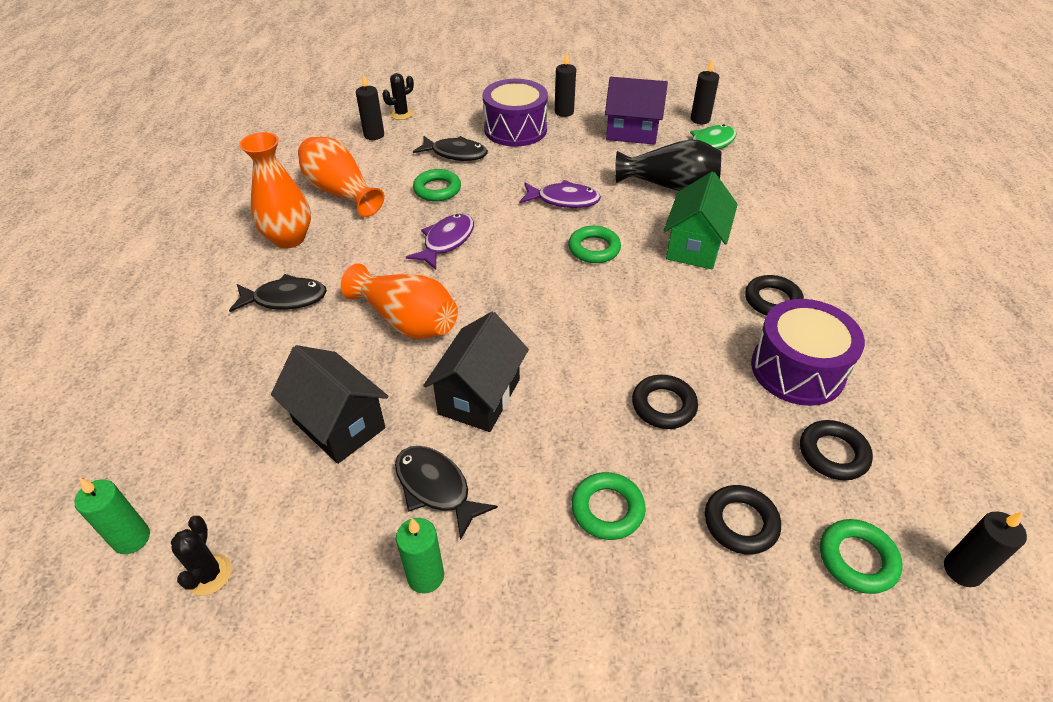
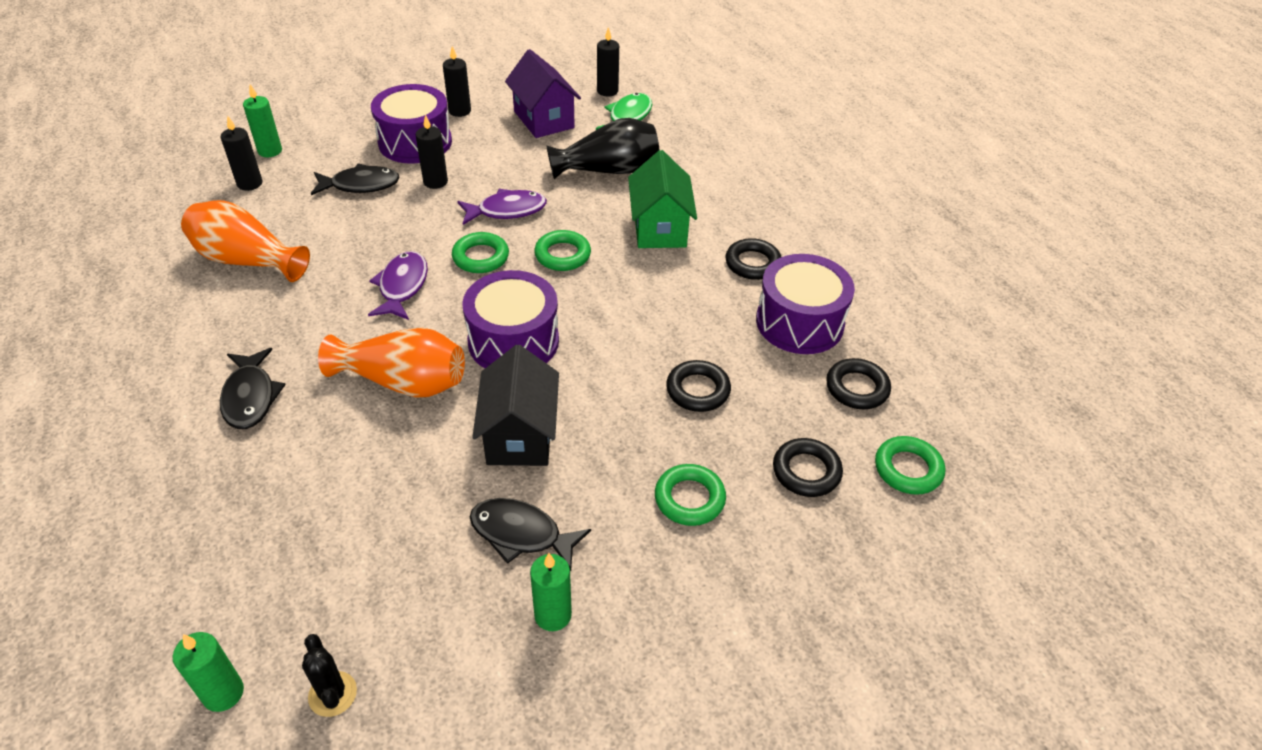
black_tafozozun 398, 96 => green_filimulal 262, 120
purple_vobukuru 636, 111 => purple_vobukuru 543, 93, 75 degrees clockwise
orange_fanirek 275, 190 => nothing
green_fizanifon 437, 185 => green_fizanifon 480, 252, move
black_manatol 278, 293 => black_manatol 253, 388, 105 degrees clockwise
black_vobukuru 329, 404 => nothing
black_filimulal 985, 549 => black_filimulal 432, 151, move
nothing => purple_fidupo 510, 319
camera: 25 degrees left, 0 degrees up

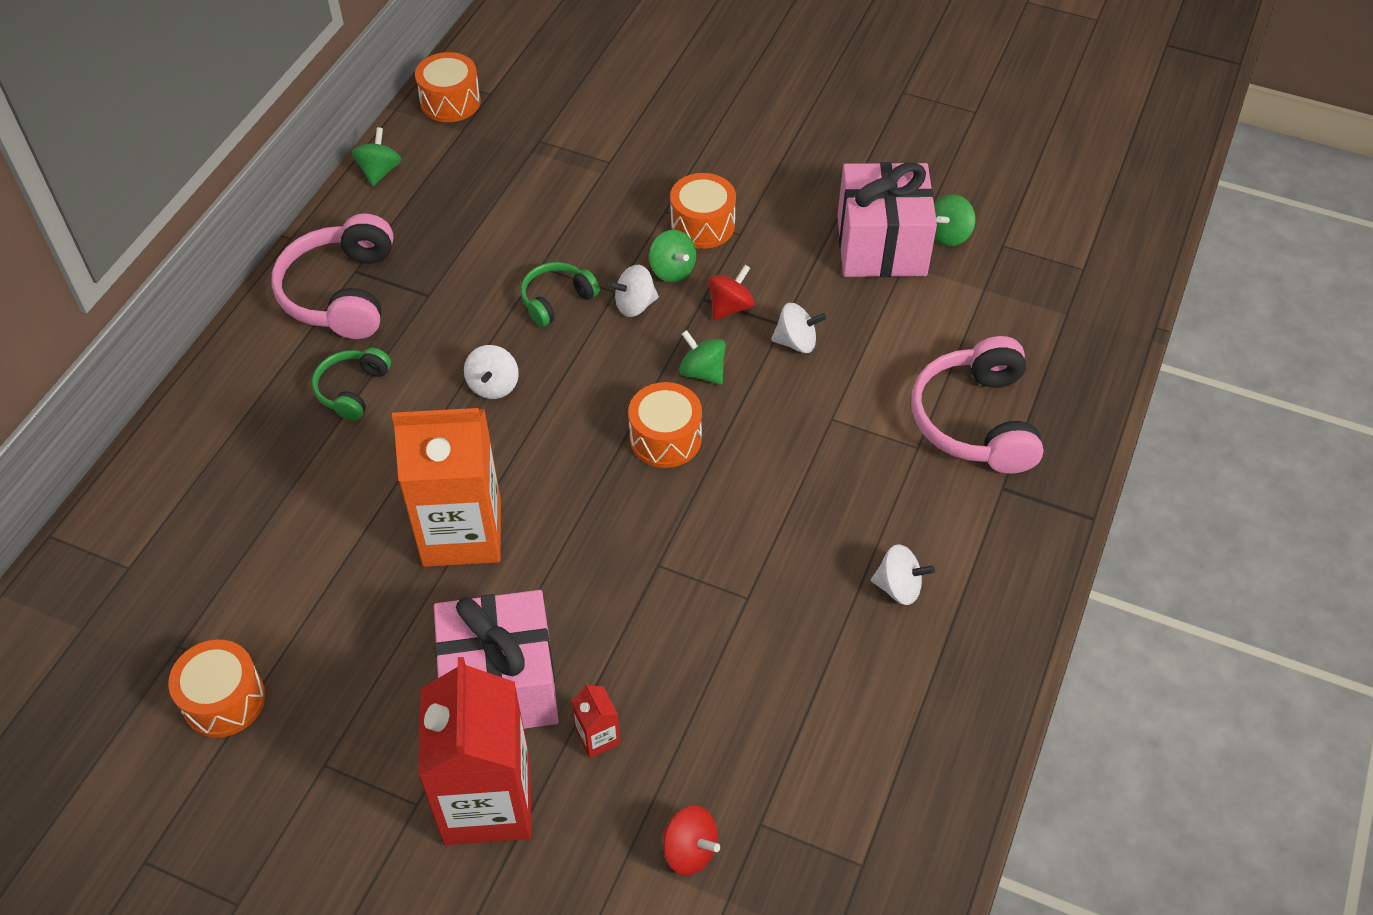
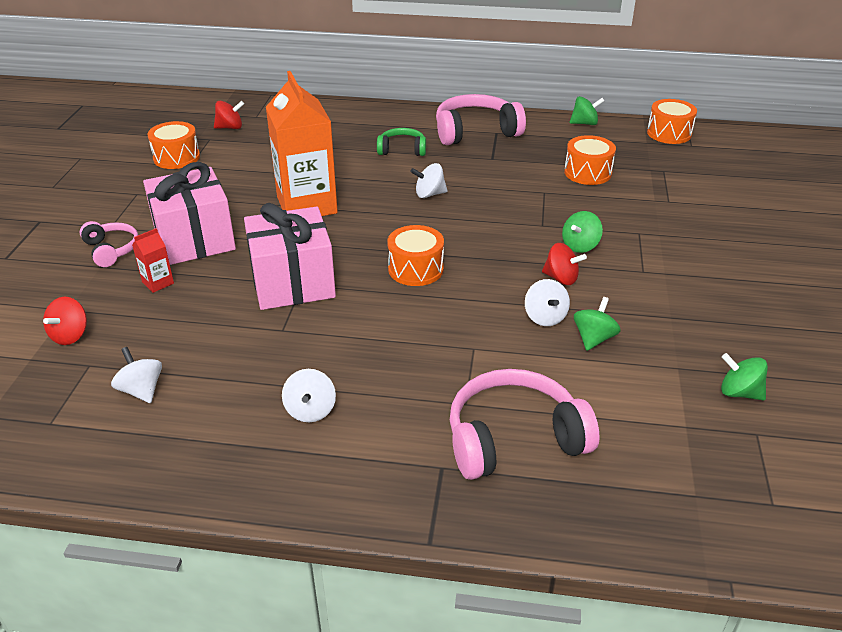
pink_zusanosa 887, 219 => pink_zusanosa 290, 256, move
orange_fidupo 703, 211 => orange_fidupo 590, 160, move
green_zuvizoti 560, 294 => nothing
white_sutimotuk 633, 291 => white_sutimotuk 136, 375, move
green_sutimotuk 702, 357 => green_sutimotuk 597, 324, move
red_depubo 474, 751 => pink_zuvizoti 109, 244
nothing => red_sutimotuk 229, 115
camera: 75 degrees right, 15 degrees down

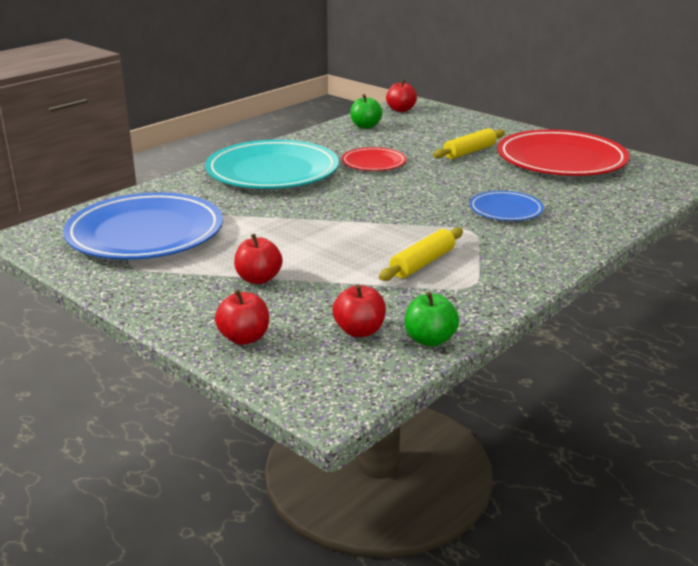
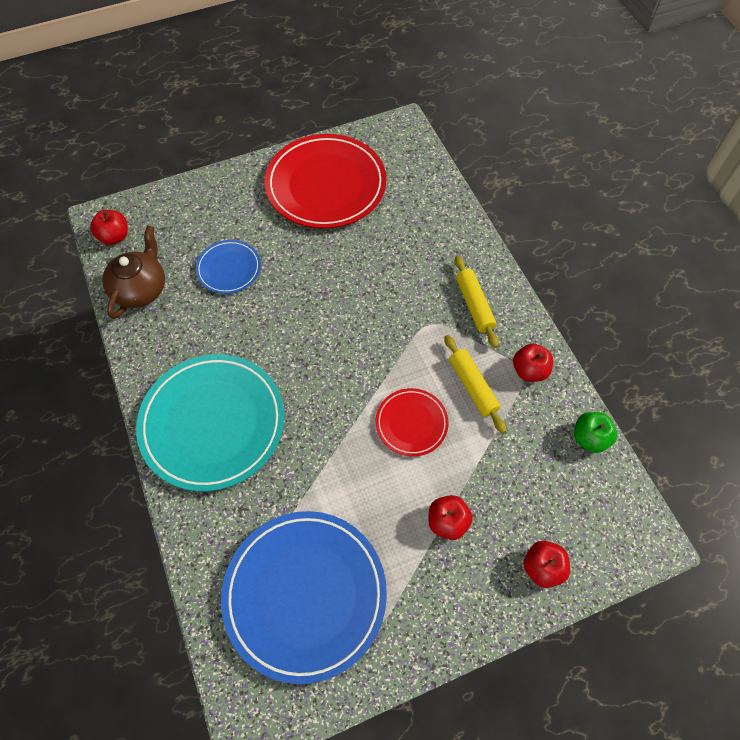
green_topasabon 366, 111 => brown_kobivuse 133, 272
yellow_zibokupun 469, 143 => yellow_zibokupun 477, 302, move
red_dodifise 374, 159 => red_dodifise 412, 422, move
blue_dodifise 506, 206 => blue_dodifise 228, 267, move
red_topasabon 359, 310 => red_topasabon 533, 362, move
camera: 65 degrees left, 35 degrees up

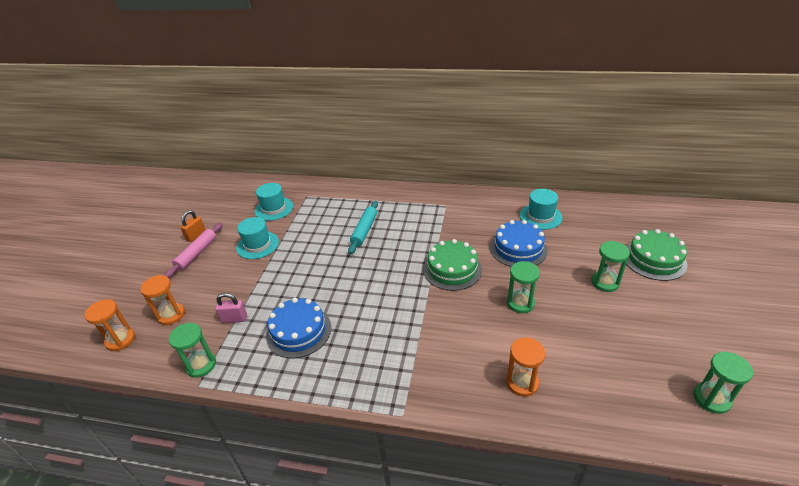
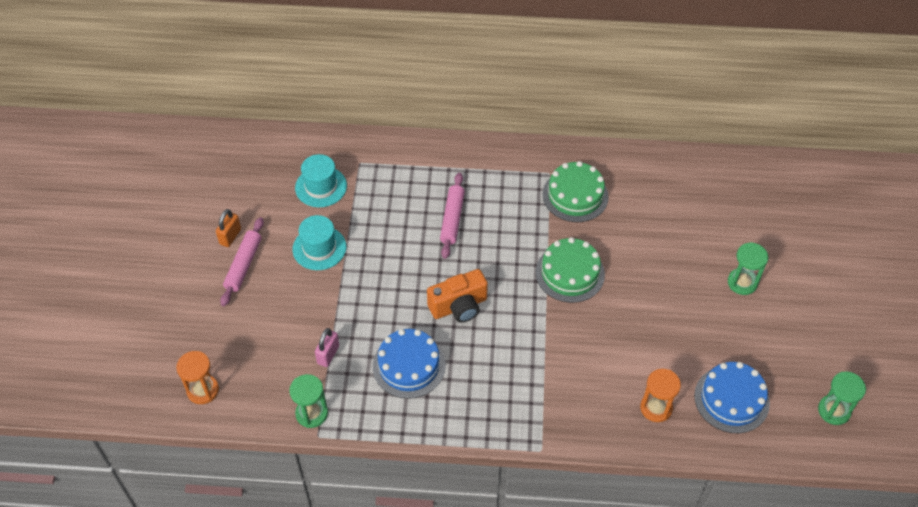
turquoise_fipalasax 541, 209 => nothing
turquoise_zibokupun 363, 227 => pink_zibokupun 452, 216
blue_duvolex 519, 243 => blue_duvolex 732, 397, move
green_duvolex 657, 255 => green_duvolex 576, 191, move
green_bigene 523, 287 => nothing
orange_bigene 162, 300 => nothing
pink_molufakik 231, 308 => pink_molufakik 327, 347, 60 degrees counterclockwise
nothing => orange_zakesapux 457, 296
camera: 10 degrees left, 15 degrees up

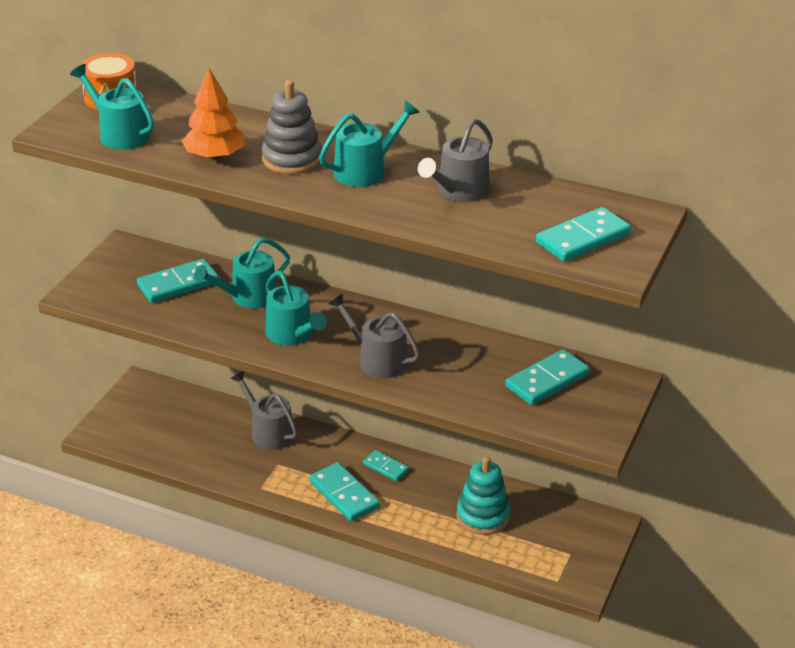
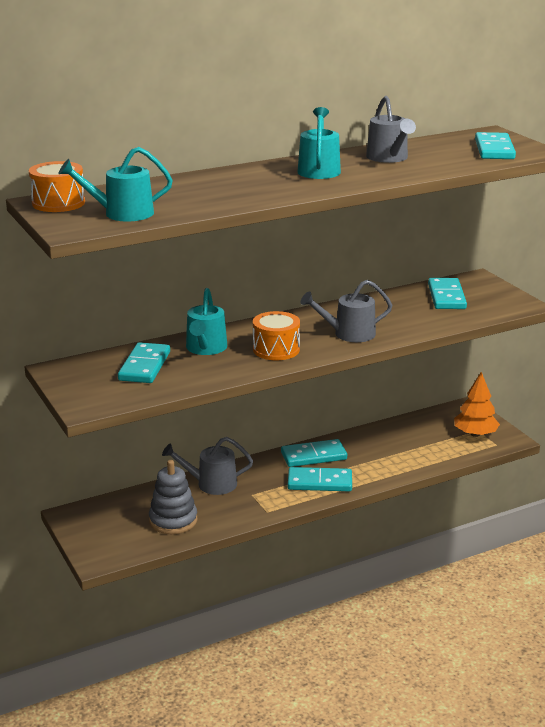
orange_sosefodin 213, 114 => orange_sosefodin 477, 404, move
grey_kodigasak 292, 127 => grey_kodigasak 173, 497, move
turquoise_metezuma 296, 308 => orange_fidupo 276, 335
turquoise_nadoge 386, 465 => turquoise_nadoge 314, 453, x1.67
turquoise_kodigasak 483, 495 => nothing
camera: 50 degrees left, 10 degrees down

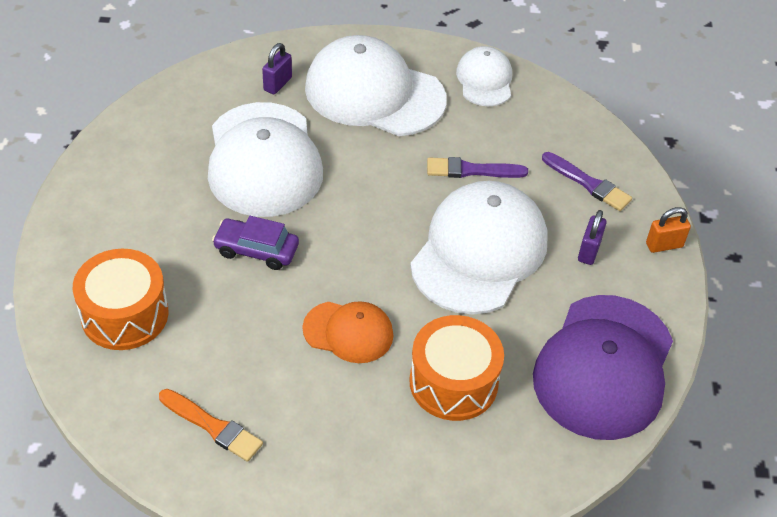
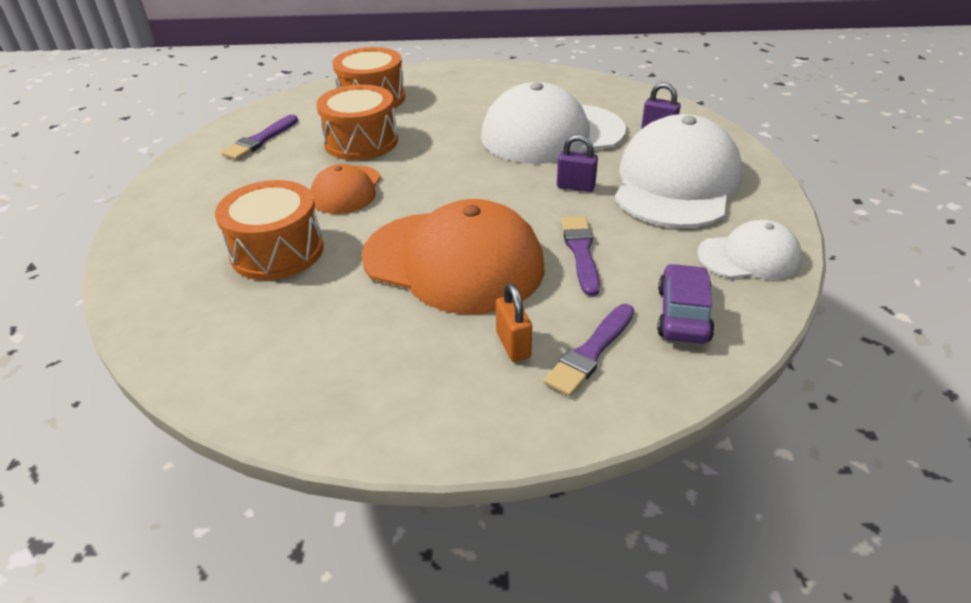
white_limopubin 479, 248 => orange_limopubin 453, 256
orange_molufakik 668, 230 => orange_molufakik 514, 322, move
purple_molufakik 592, 237 => purple_molufakik 577, 163, move
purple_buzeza 255, 243 => purple_buzeza 686, 304, move
purple_limopubin 603, 367 => nothing
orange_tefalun 211, 425 => purple_tefalun 260, 137
nothing => orange_fidupo 357, 122
camera: 90 degrees right, 10 degrees down

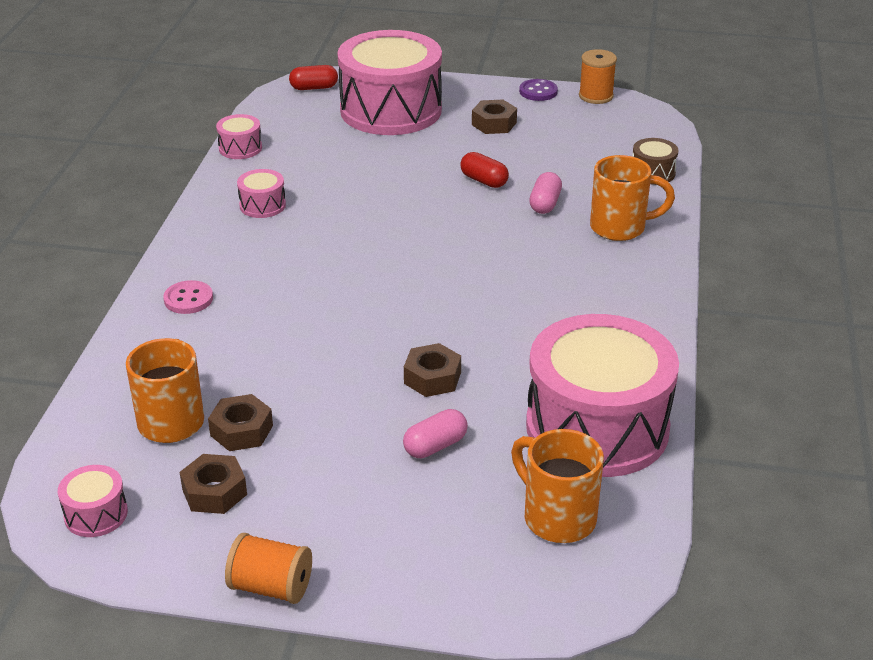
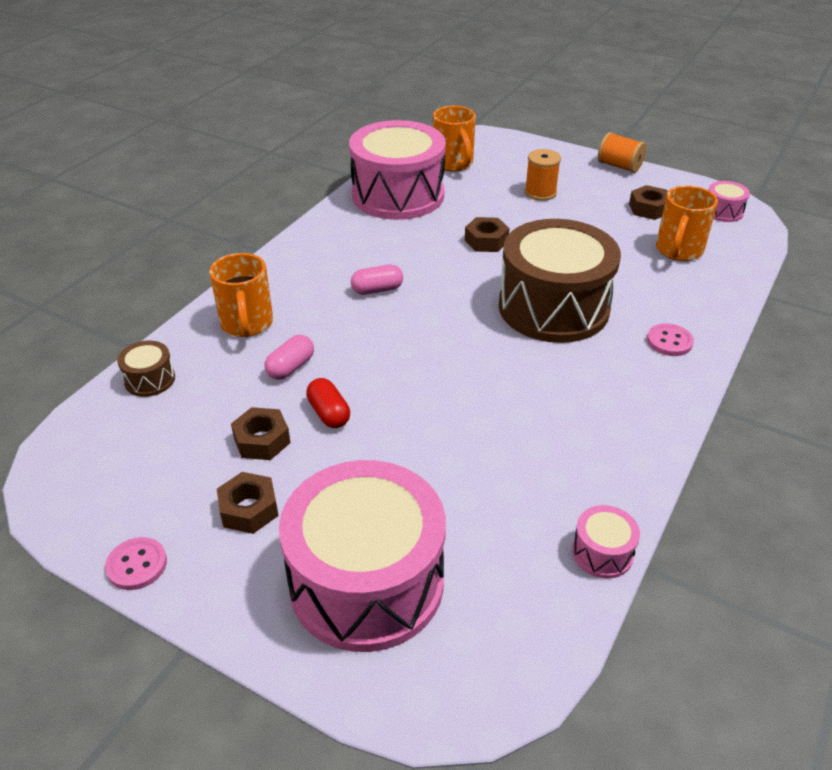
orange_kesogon 598, 76 => orange_kesogon 543, 175, move
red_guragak 313, 77 => nothing
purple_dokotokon 538, 90 => pink_dokotokon 136, 563
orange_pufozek 632, 198 => orange_pufozek 241, 295, 120 degrees counterclockwise
pink_fidupo 261, 193 => nothing
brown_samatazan 240, 422 => brown_samatazan 260, 433, move
pink_guragak 435, 433 => pink_guragak 377, 279, move
nothing => brown_fidupo 560, 281
camera: 160 degrees left, 5 degrees up

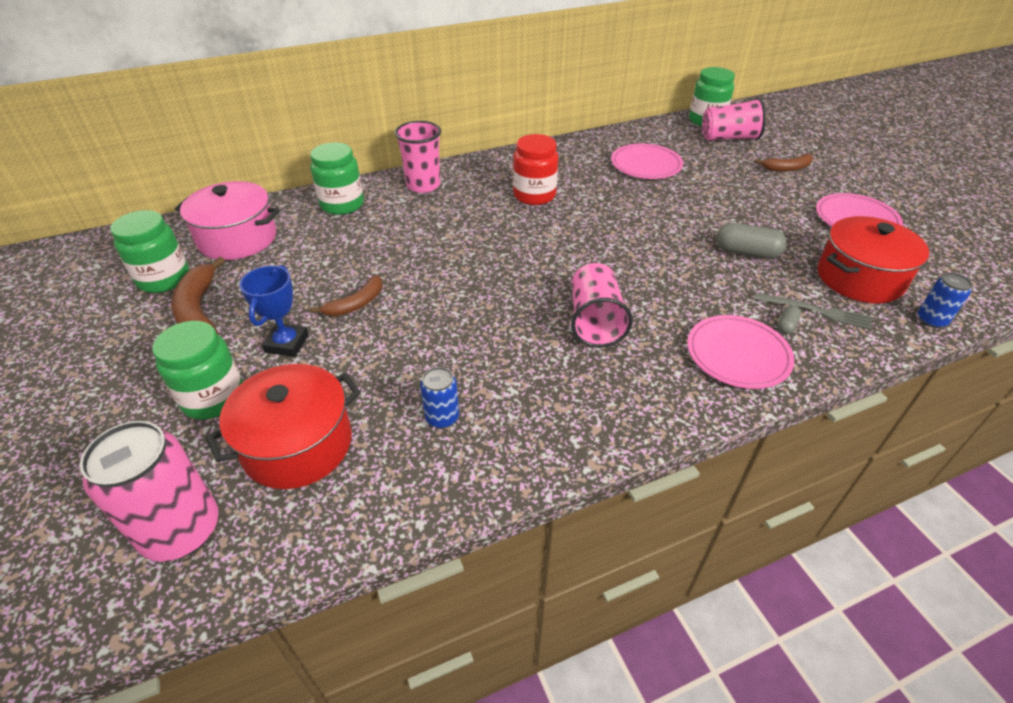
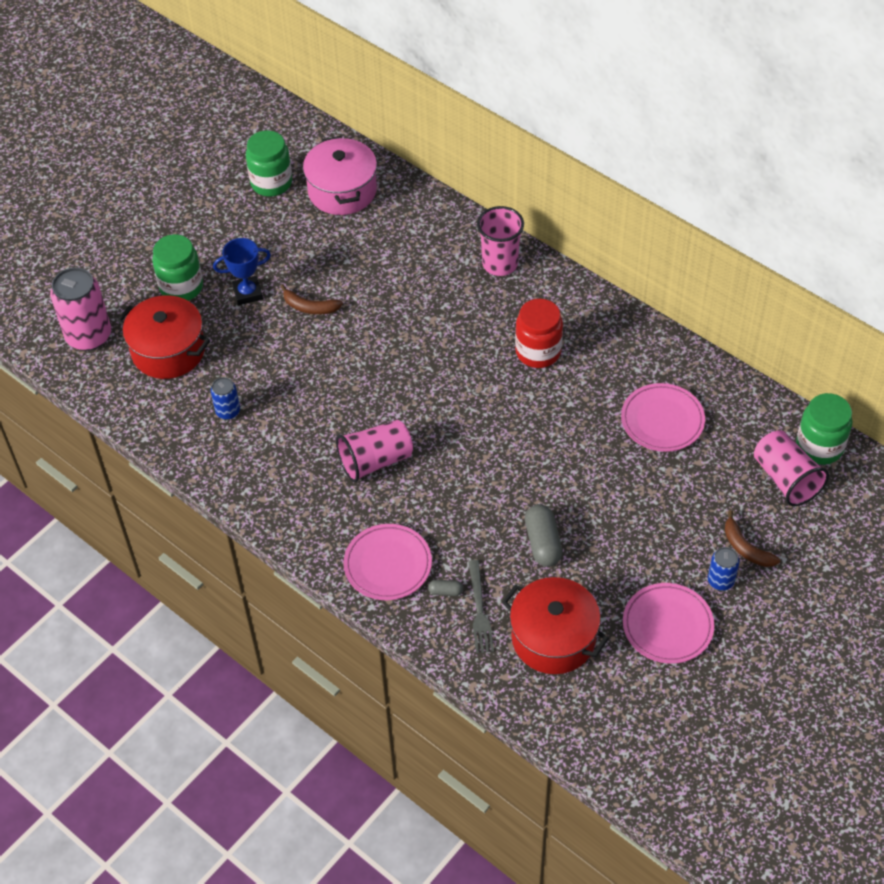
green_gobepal 337, 178 => nothing
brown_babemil 198, 296 => nothing
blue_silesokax 945, 300 => blue_silesokax 724, 569, move
camera: 65 degrees right, 10 degrees up

